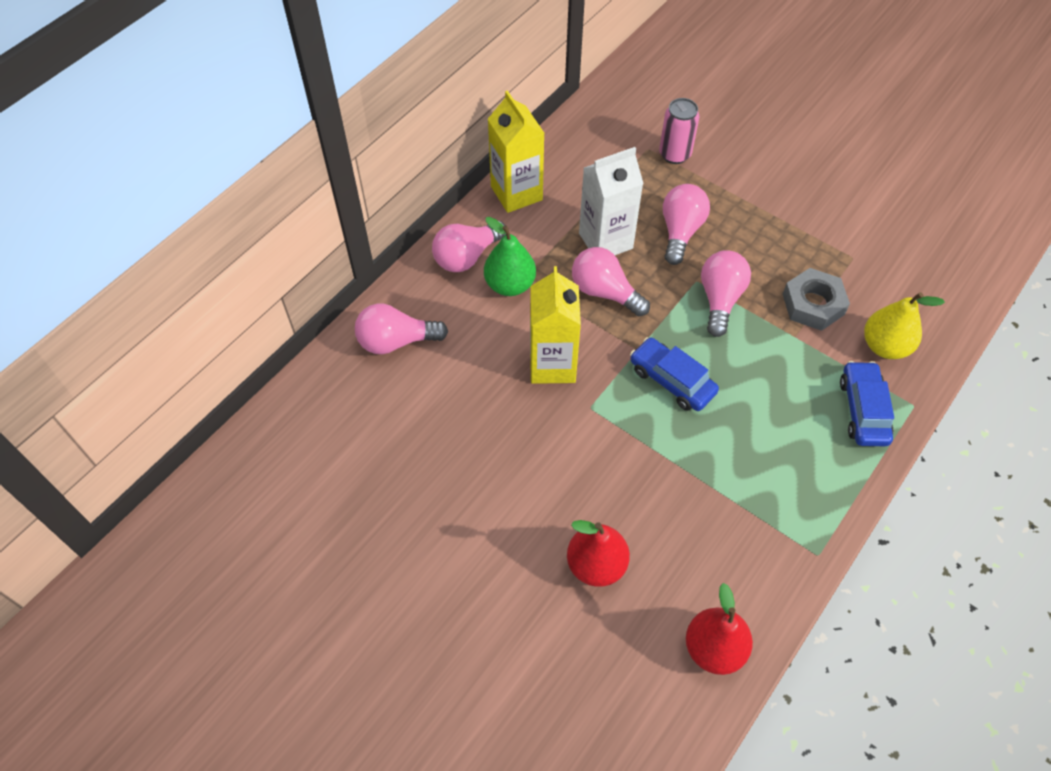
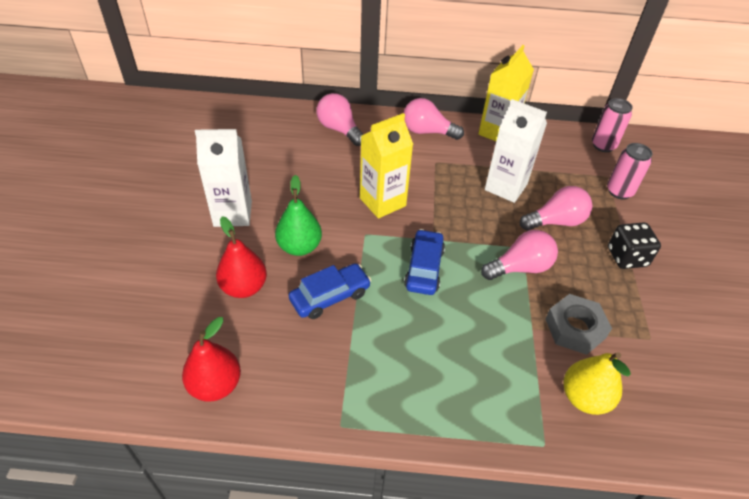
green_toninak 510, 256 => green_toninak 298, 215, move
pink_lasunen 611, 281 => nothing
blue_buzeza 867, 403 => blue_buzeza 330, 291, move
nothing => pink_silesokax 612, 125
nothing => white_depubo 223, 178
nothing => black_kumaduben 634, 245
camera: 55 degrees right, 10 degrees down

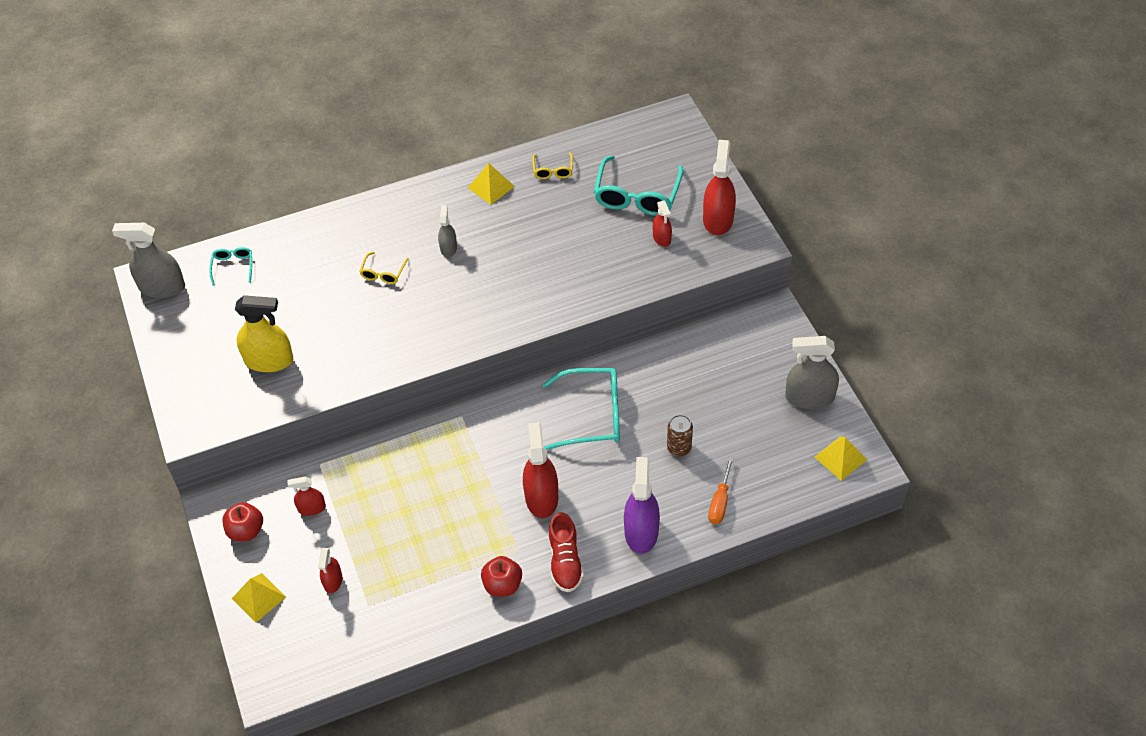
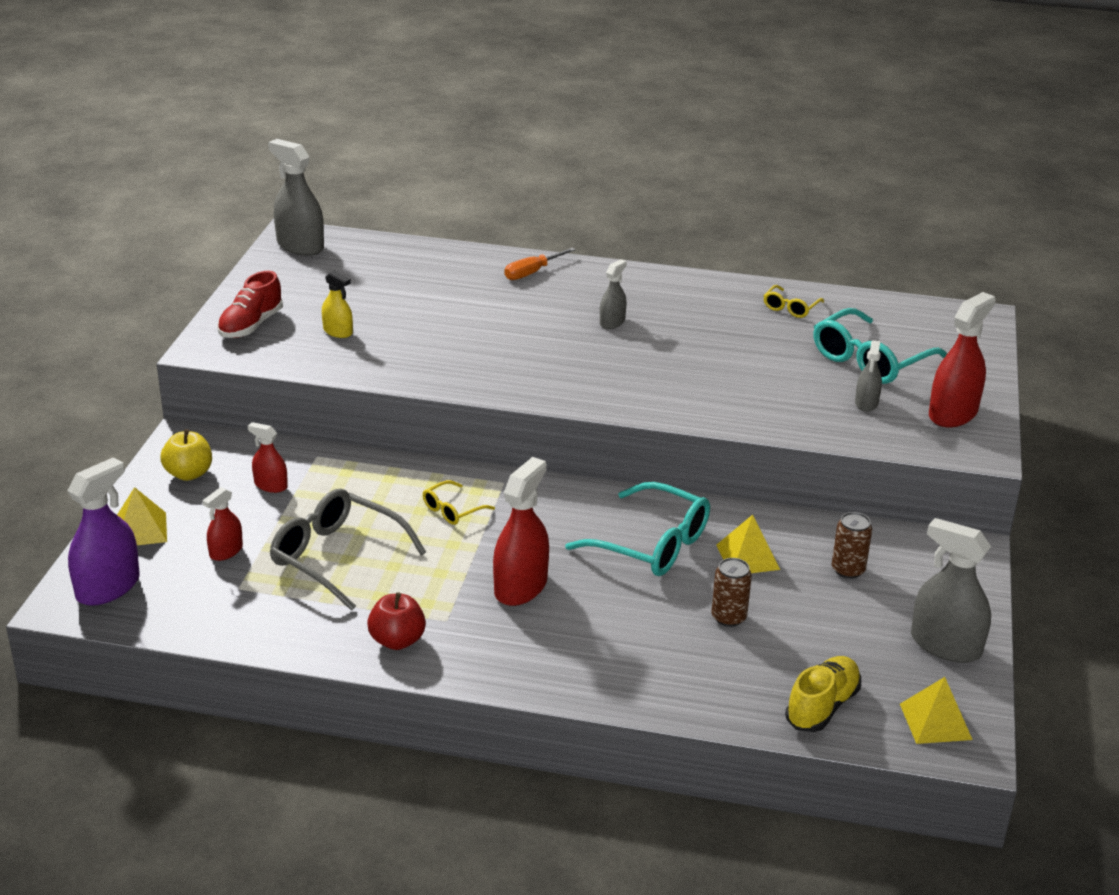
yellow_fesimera 491, 184 => yellow_fesimera 748, 544, move
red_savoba 662, 224 => grey_savoba 868, 376
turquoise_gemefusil 230, 266 => nothing
yellow_gemefusil 384, 268 => yellow_gemefusil 459, 502, move
yellow_savoba 264, 333 => yellow_savoba 337, 304, x0.55
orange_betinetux 721, 490 => orange_betinetux 540, 264, move
purple_savoba 642, 505 => purple_savoba 103, 531, move
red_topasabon 242, 521 => yellow_topasabon 186, 455
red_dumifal 566, 552 => red_dumifal 250, 304, move
nothing => grey_gemefusil 348, 550
nothing => brown_silesokax 852, 545
nothing => yellow_dumifal 823, 694
camera: 30 degrees right, 20 degrees down

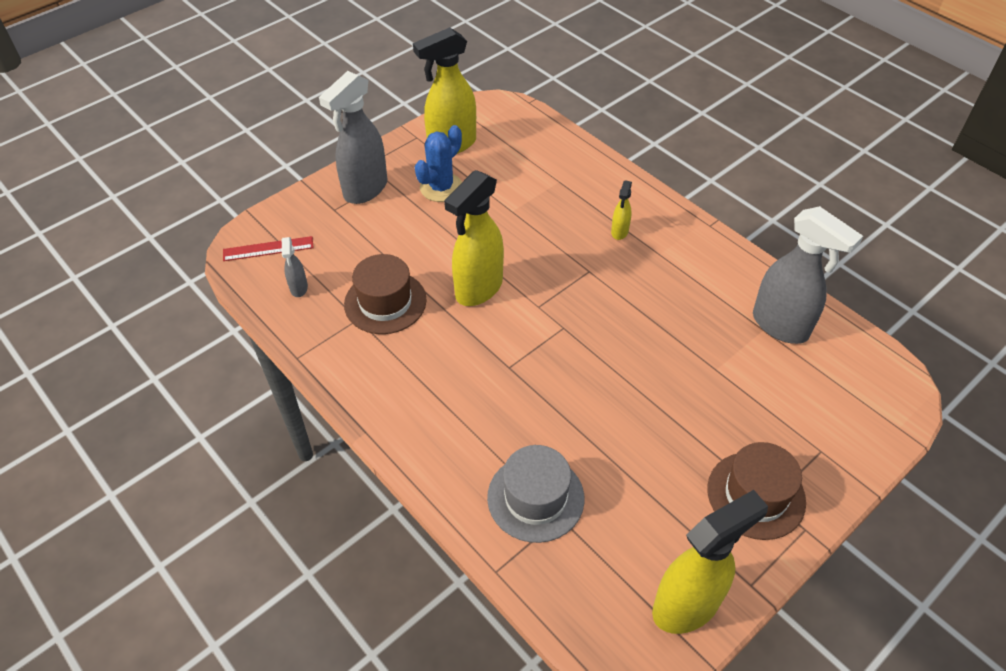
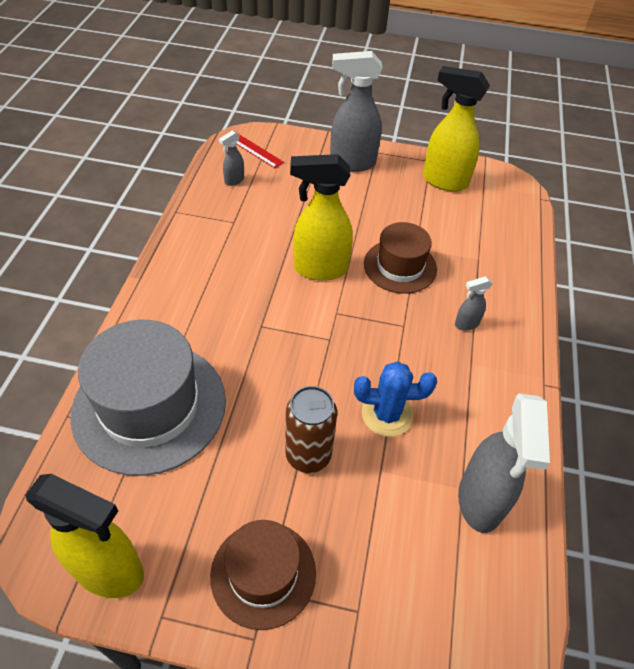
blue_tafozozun 438, 163 => blue_tafozozun 395, 399, move
yellow_savoba 621, 210 => grey_savoba 474, 303
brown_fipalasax 385, 294 => brown_fipalasax 400, 258, move
grey_fipalasax 535, 494 => grey_fipalasax 148, 398, x1.70
nothing => brown_silesokax 311, 429
camera: 50 degrees right, 0 degrees up

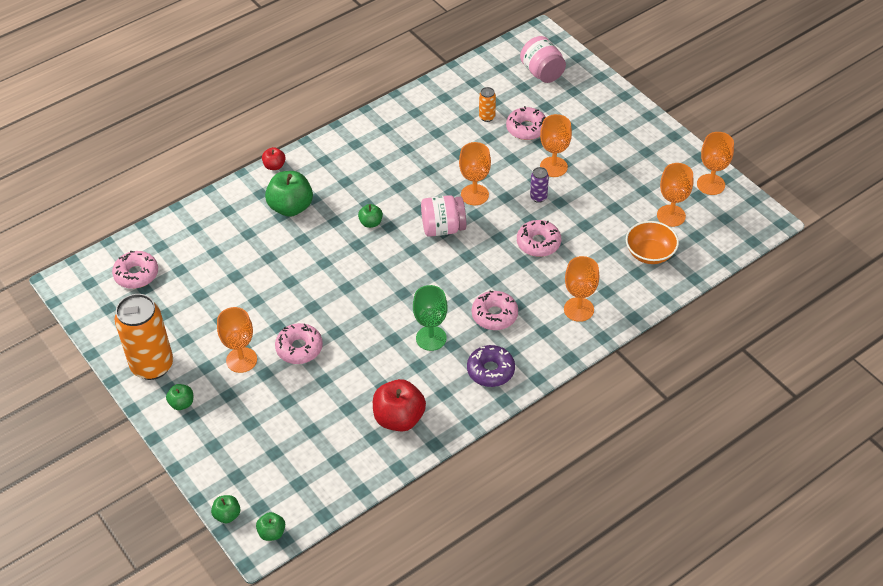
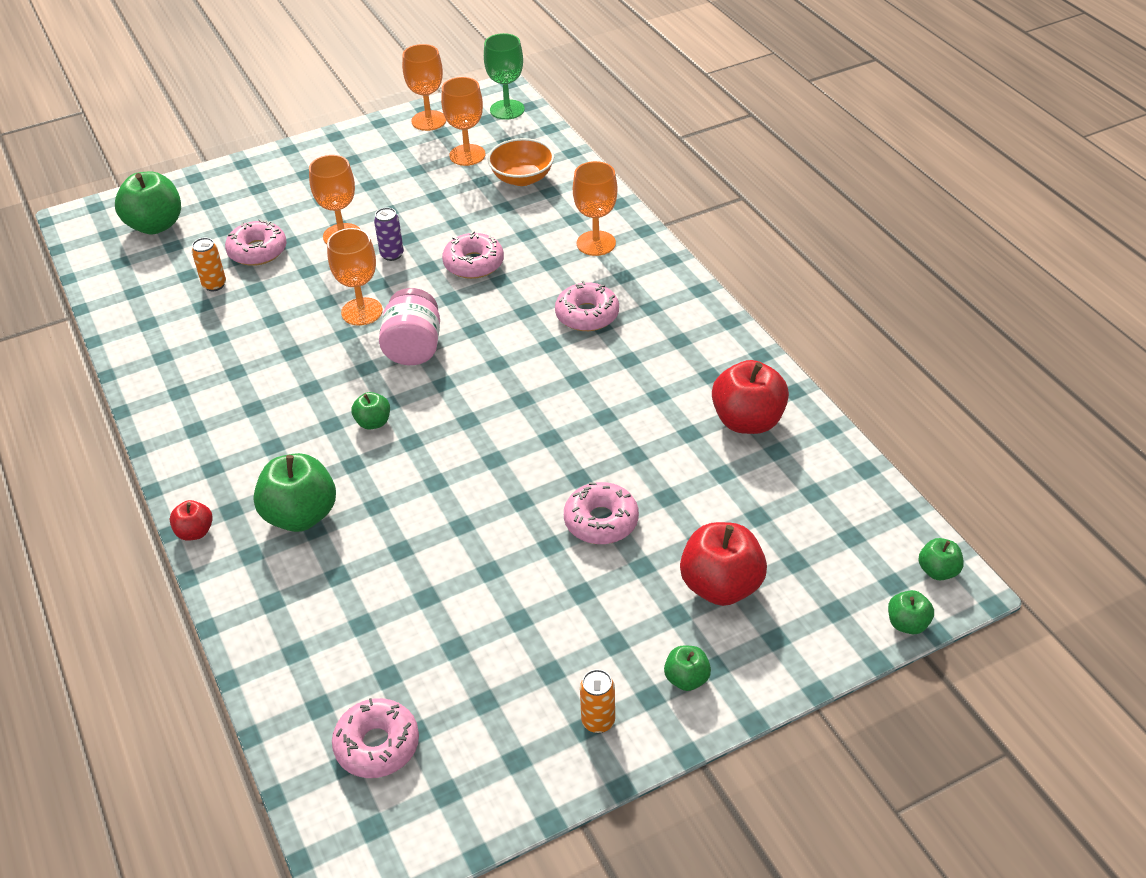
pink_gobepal 543, 59 => green_topasabon 148, 203
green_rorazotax 430, 318 => green_rorazotax 504, 76, move
orange_silesokax 144, 337 => orange_silesokax 597, 701, x0.43
orange_rorazotax 237, 340 => nothing
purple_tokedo 491, 366 => nothing
nothing => red_topasabon 723, 564
camera: 80 degrees left, 5 degrees down

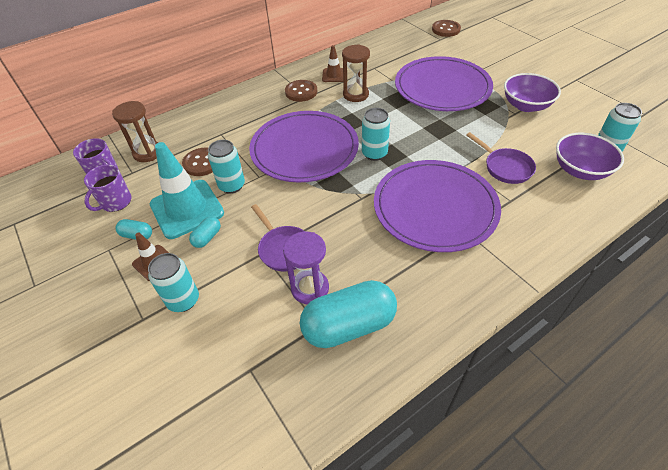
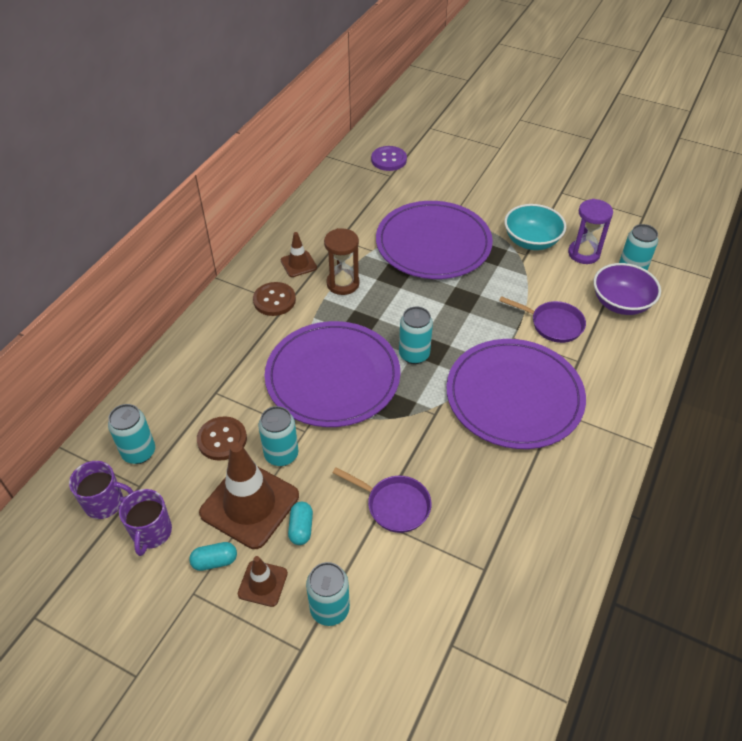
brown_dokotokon 446, 28 => purple_dokotokon 389, 158
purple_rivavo 532, 92 => turquoise_rivavo 535, 227
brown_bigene 135, 131 => turquoise_silesokax 131, 434
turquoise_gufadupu 186, 190 => brown_gufadupu 249, 495
purple_bigene 306, 268 => purple_bigene 590, 231, move
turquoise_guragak 348, 314 => nothing
camera: 30 degrees left, 0 degrees up

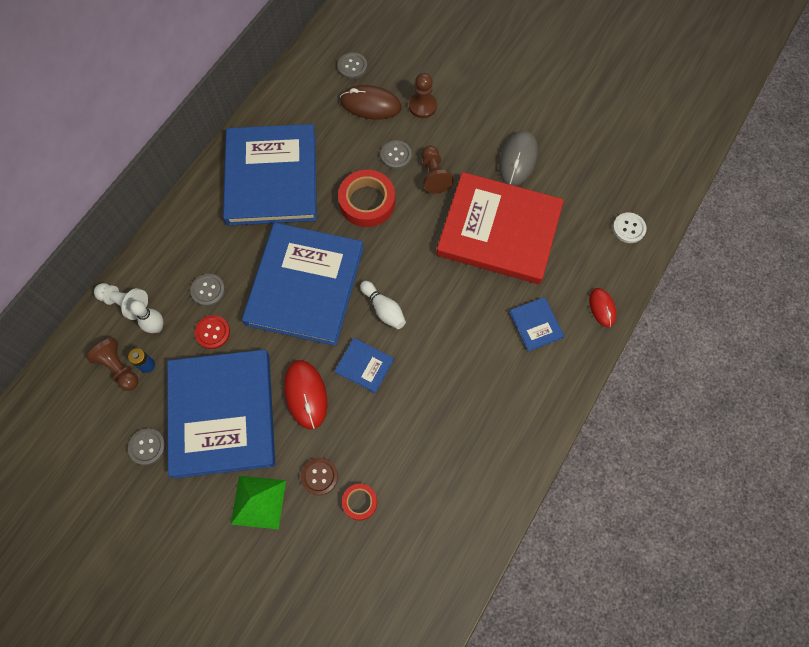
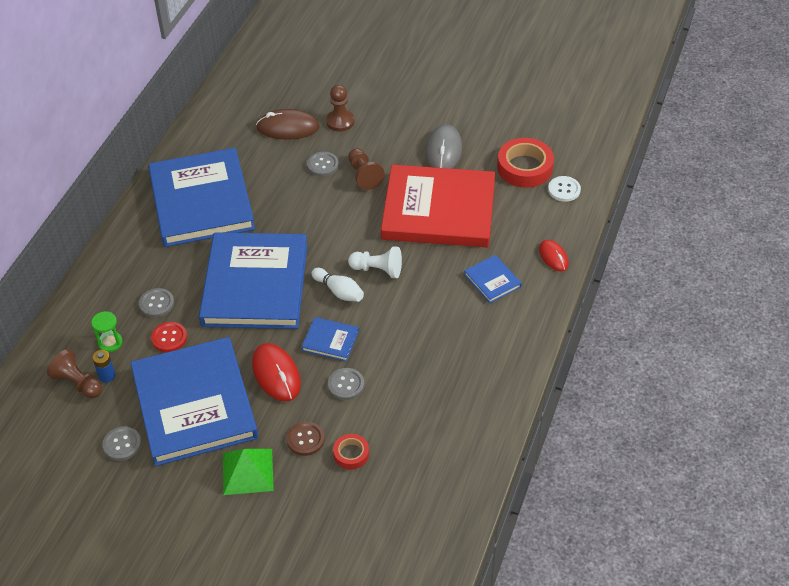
grey_dokotokon 352, 65 => grey_dokotokon 346, 384, move
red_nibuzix 366, 198 => red_nibuzix 525, 163, move
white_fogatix 121, 301 => white_fogatix 375, 262, move
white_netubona 146, 316 => green_bigene 107, 331
camera: 10 degrees left, 20 degrees down

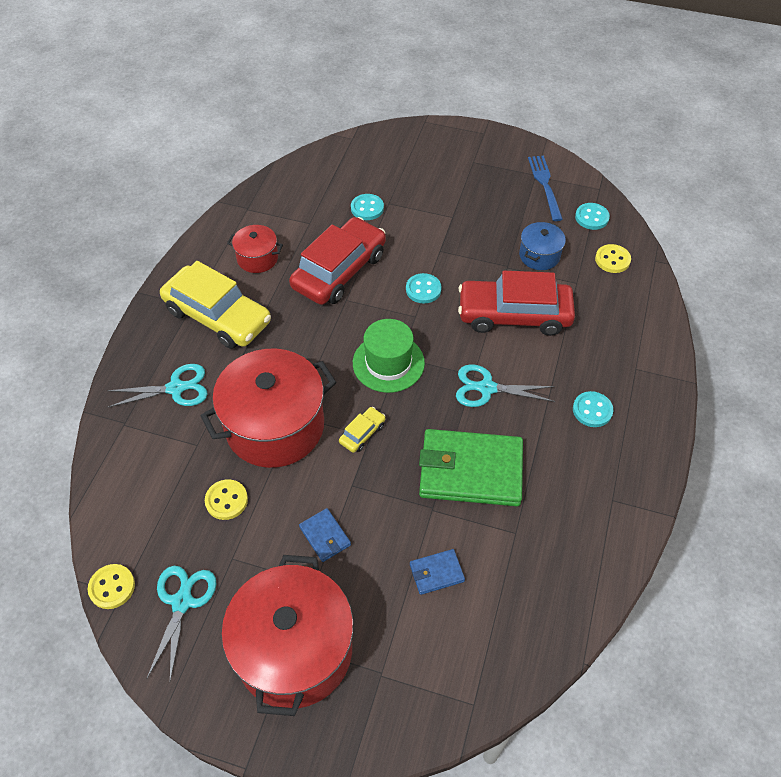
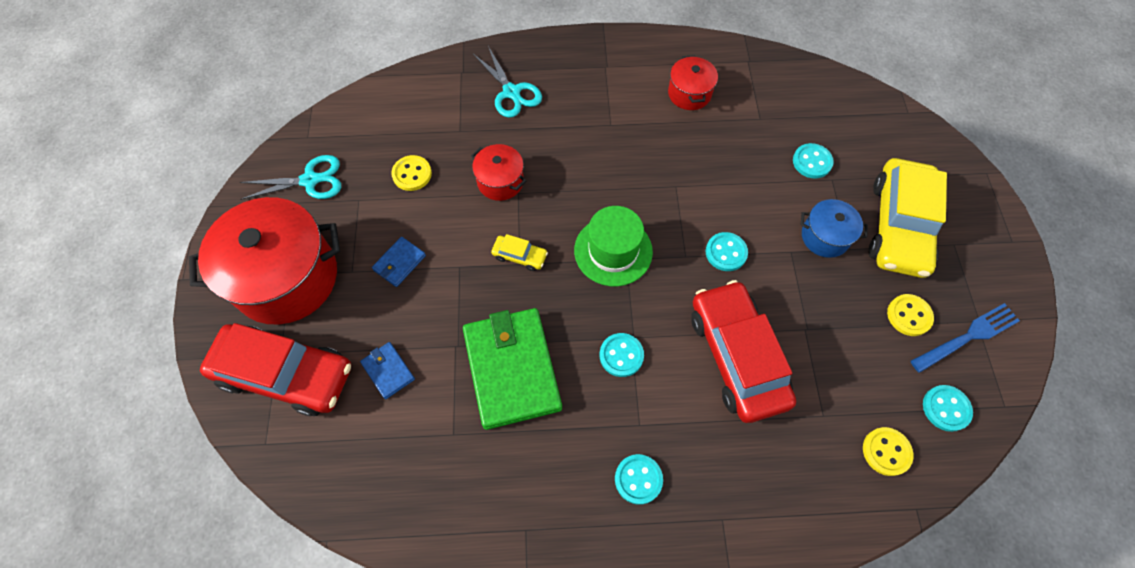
red_buzeza 337, 261 => red_buzeza 275, 369, move
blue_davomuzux 542, 246 => blue_davomuzux 834, 228, move
yellow_buzeza 215, 305 => yellow_buzeza 908, 218, move
red_davomuzux 268, 408 => red_davomuzux 498, 172, x0.48
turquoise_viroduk 505, 385 => turquoise_dokotokon 622, 355
yellow_dokotokon 111, 586 => yellow_dokotokon 910, 315, move
camera: 70 degrees right, 10 degrees up

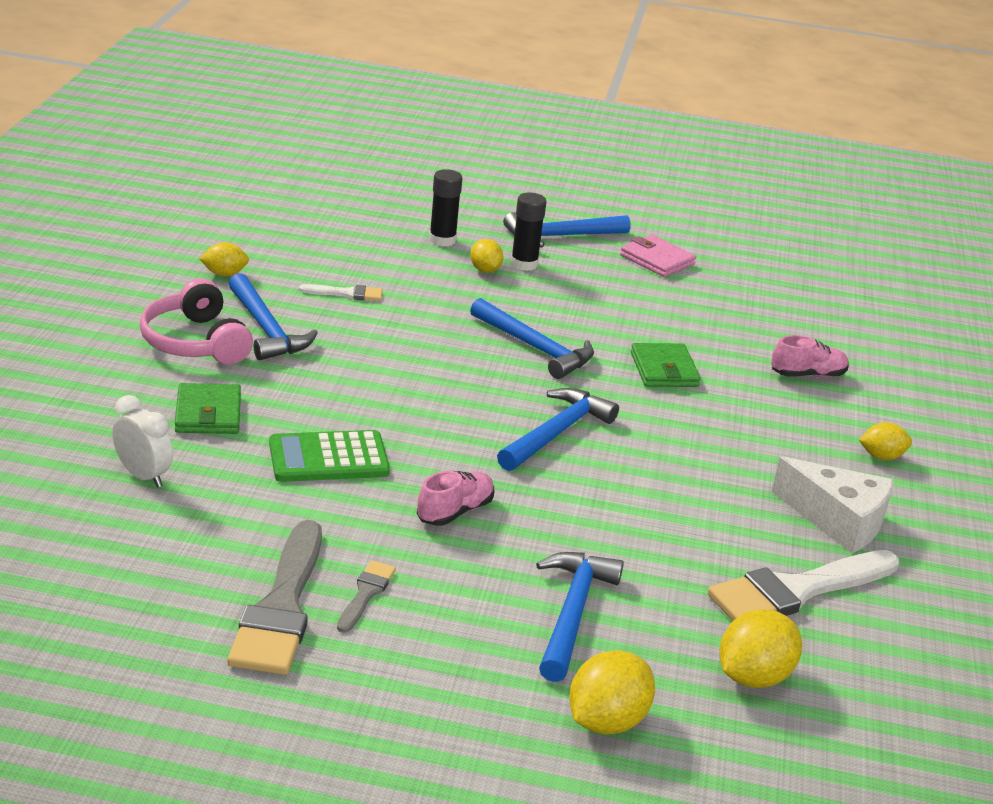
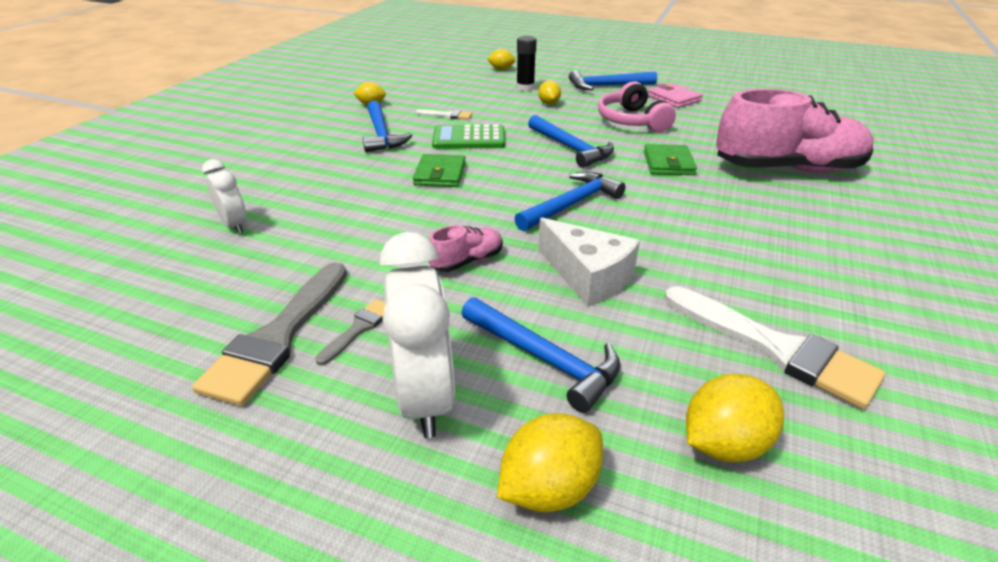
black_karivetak 529, 232 => nothing
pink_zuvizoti 196, 321 => pink_zuvizoti 637, 106, move
pink_dumifal 810, 356 => pink_dumifal 795, 130, x2.33
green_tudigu 208, 408 => green_tudigu 439, 170, move
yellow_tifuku 885, 441 => yellow_tifuku 501, 59, move
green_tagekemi 329, 456 => green_tagekemi 468, 136, move
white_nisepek 833, 504 => white_nisepek 589, 262, move
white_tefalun 803, 585 => white_tefalun 775, 347, 120 degrees counterclockwise
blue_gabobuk 580, 617 => blue_gabobuk 540, 355, 105 degrees clockwise
nothing => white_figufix 417, 335
camera: 15 degrees right, 5 degrees up

